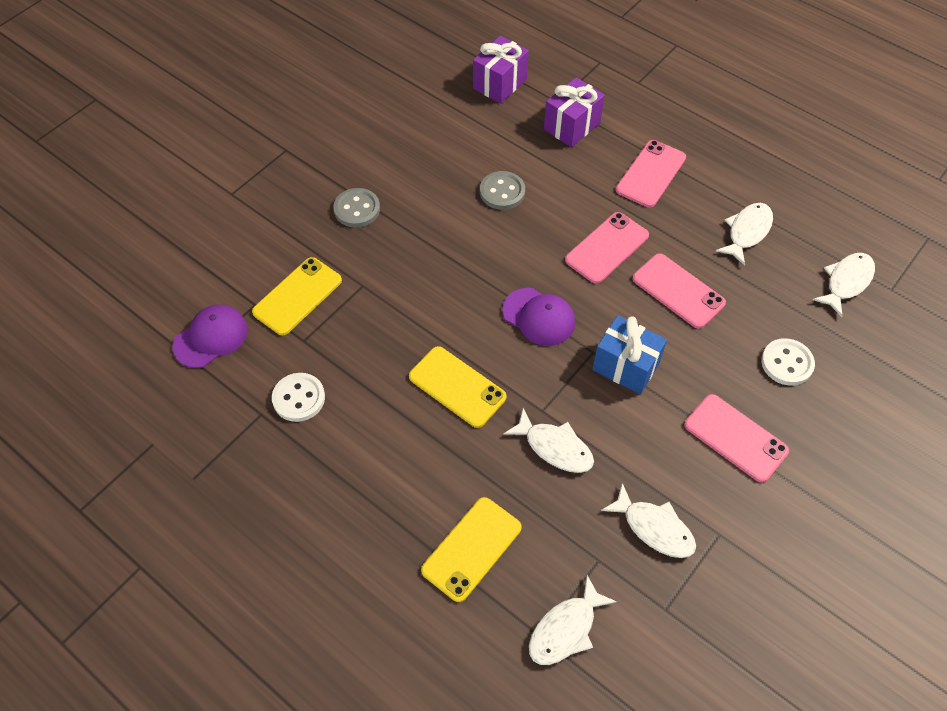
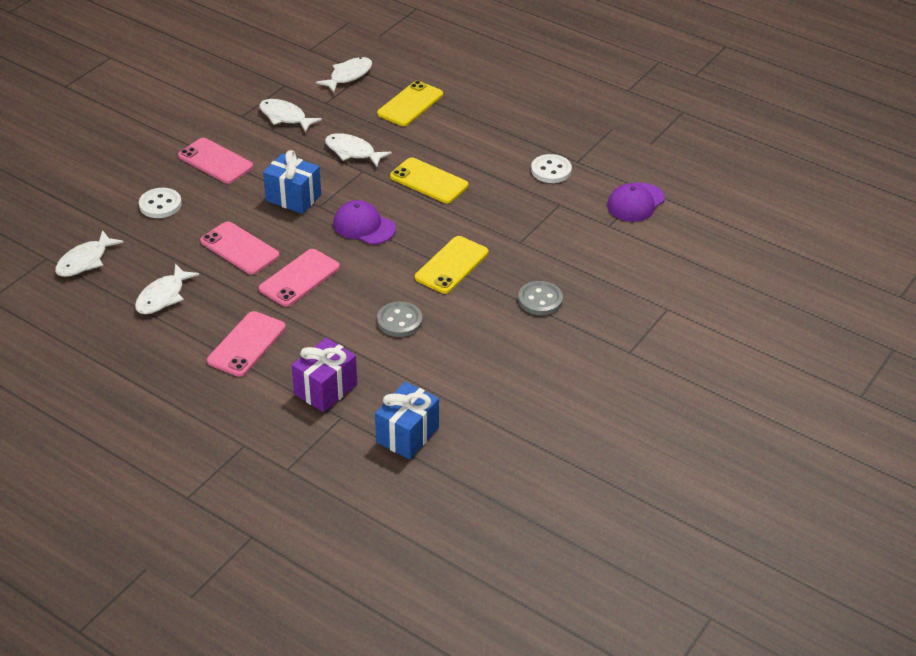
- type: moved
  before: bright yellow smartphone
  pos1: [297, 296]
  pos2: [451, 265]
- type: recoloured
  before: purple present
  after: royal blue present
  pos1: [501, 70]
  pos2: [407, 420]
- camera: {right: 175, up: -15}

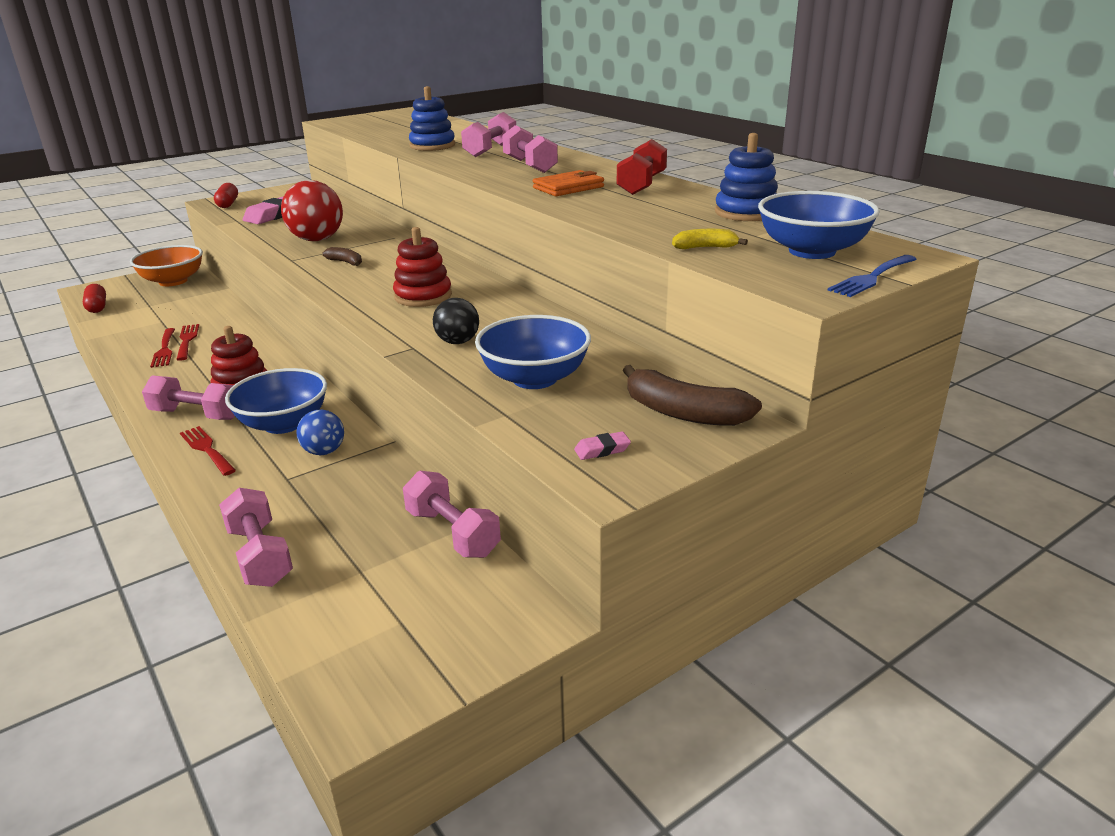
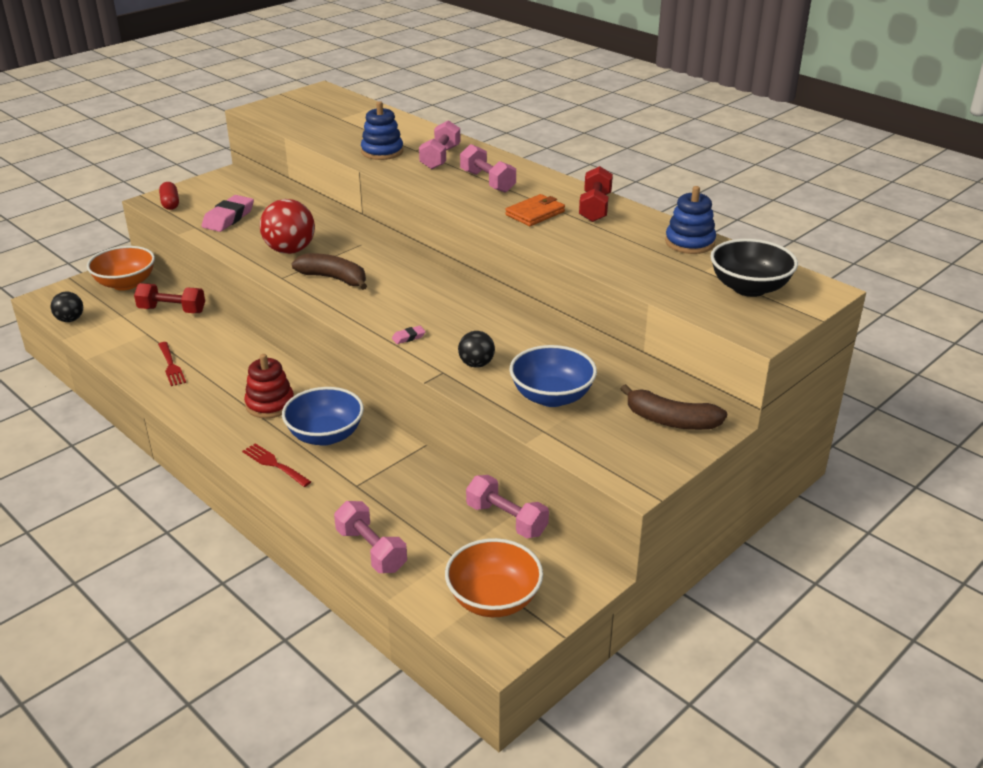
- type: replaced
  before: crimson pill
  after: black play ball
  pos1: [94, 298]
  pos2: [66, 307]
- type: removed
  before: pink dumbbell
  pos1: [188, 397]
- type: removed
  before: crimson dinner fork
  pos1: [187, 342]
- type: removed
  before: royal blue play ball
  pos1: [320, 432]
- type: resized
  before: dark brown banana
  pos1: [342, 256]
  pos2: [329, 271]
  scale: 1.87
- type: removed
  before: crimson stacking rings
  pos1: [422, 267]
- type: moved
  before: pink pencil eraser
  pos1: [602, 446]
  pos2: [409, 335]
- type: removed
  before: bright yellow banana
  pos1: [710, 239]
- type: recoloured
  before: royal blue bowl
  after: black bowl
  pos1: [819, 225]
  pos2: [754, 268]
- type: removed
  before: royal blue dinner fork
  pos1: [872, 276]
- type: added
  after: crimson dumbbell
  pos2: [169, 298]
- type: added
  after: bright orange bowl
  pos2: [494, 577]
- camera: {right: -10, up: 5}

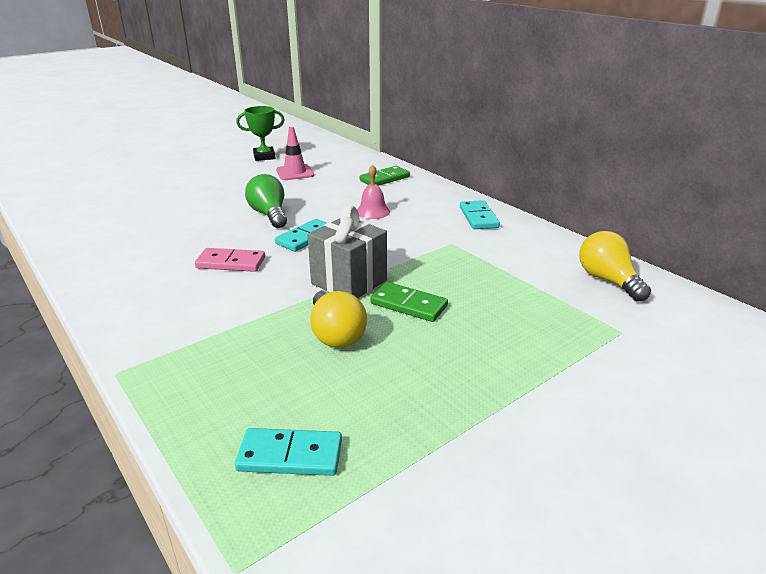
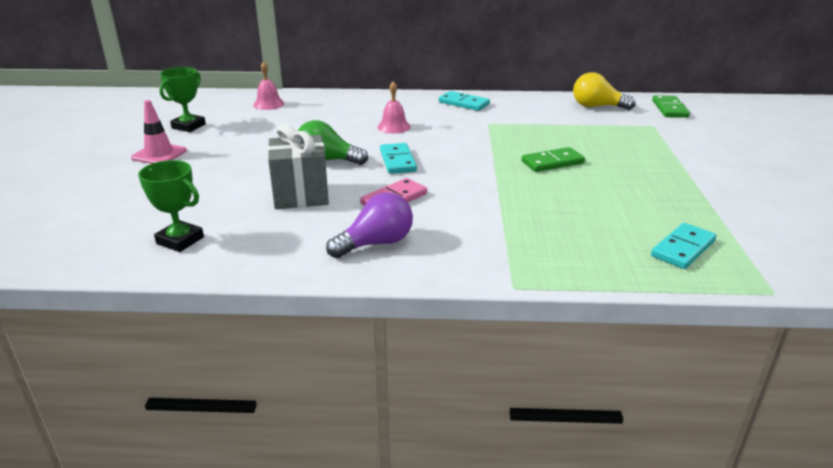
- type: moved
  before: pink traffic cone
  pos1: [295, 153]
  pos2: [159, 132]
- type: moved
  before: ash-grey present
  pos1: [347, 252]
  pos2: [298, 166]
- type: removed
  before: bright yellow light bulb
  pos1: [338, 319]
- type: moved
  before: leaf-green domino piece
  pos1: [385, 176]
  pos2: [671, 106]
- type: added
  after: leaf-green prize cup
  pos2: [171, 206]
- type: added
  after: pink school bell
  pos2: [268, 85]
- type: added
  after: purple light bulb
  pos2: [369, 225]
- camera: {right: -50, up: 0}

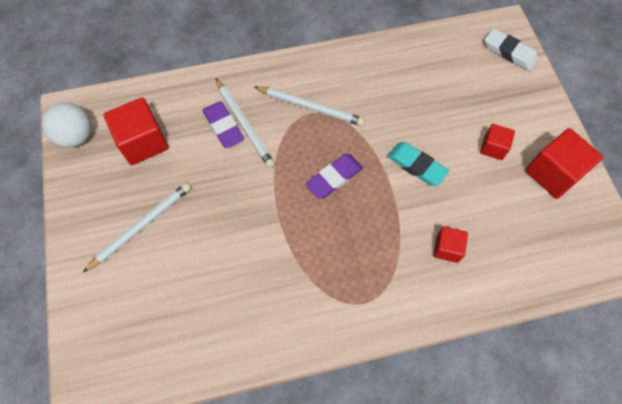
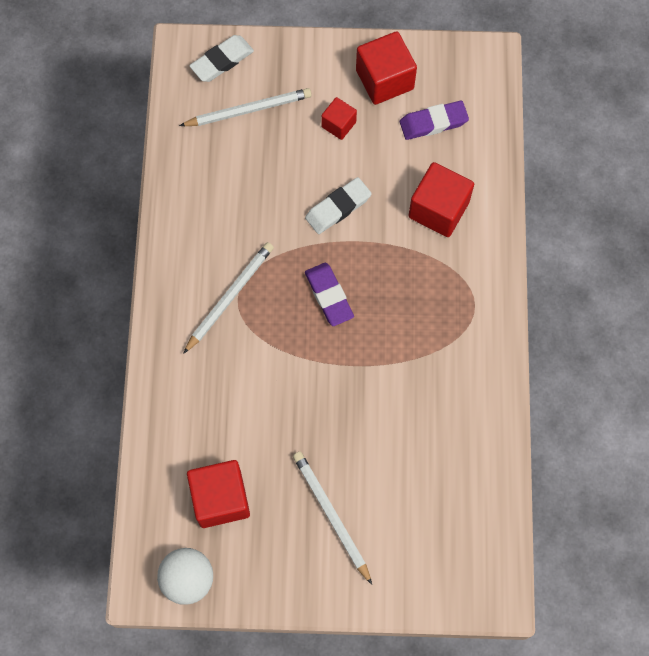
- type: moved
  before: purple pencil eraser
  pos1: [223, 125]
  pos2: [434, 120]
- type: moved
  before: white lead pencil
  pos1: [245, 123]
  pos2: [245, 107]
- type: recoloured
  before: teal pencil eraser
  after: white pencil eraser
  pos1: [418, 164]
  pos2: [338, 205]
- type: resized
  before: crimson solid cube
  pos1: [451, 245]
  pos2: [441, 199]
  scale: 1.77
- camera: {right: -75, up: 5}

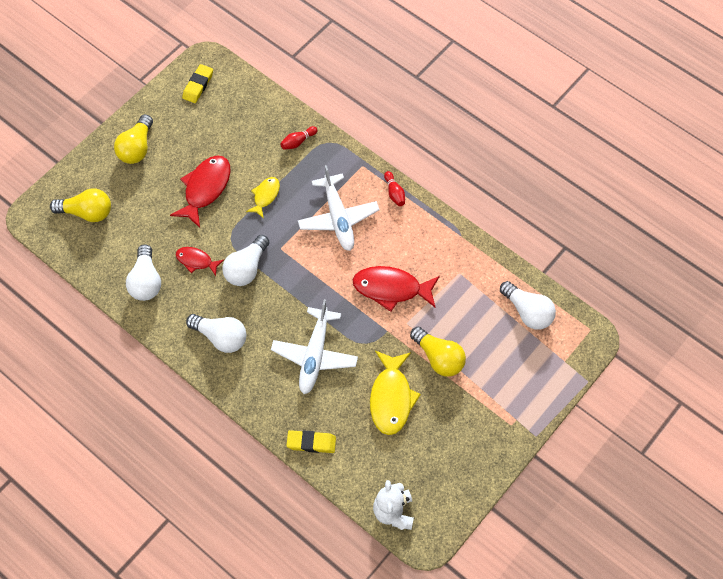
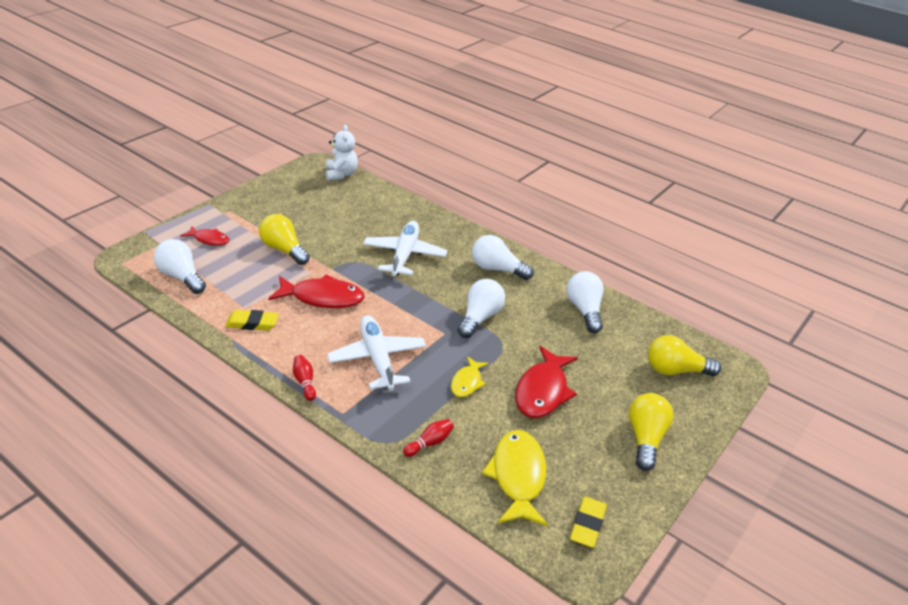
- type: moved
  before: crimson fish figure
  pos1: [200, 261]
  pos2: [205, 236]
- type: moved
  before: bright yellow pencil eraser
  pos1: [311, 441]
  pos2: [252, 320]
- type: moved
  before: bright yellow fish figure
  pos1: [395, 393]
  pos2: [515, 478]
- camera: {right: 175, up: -25}

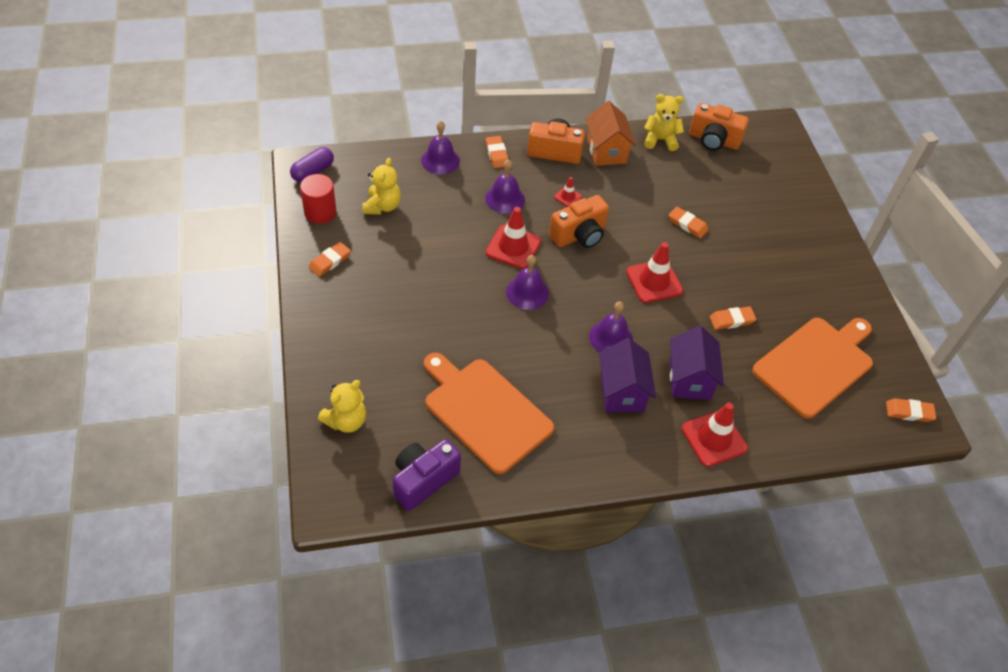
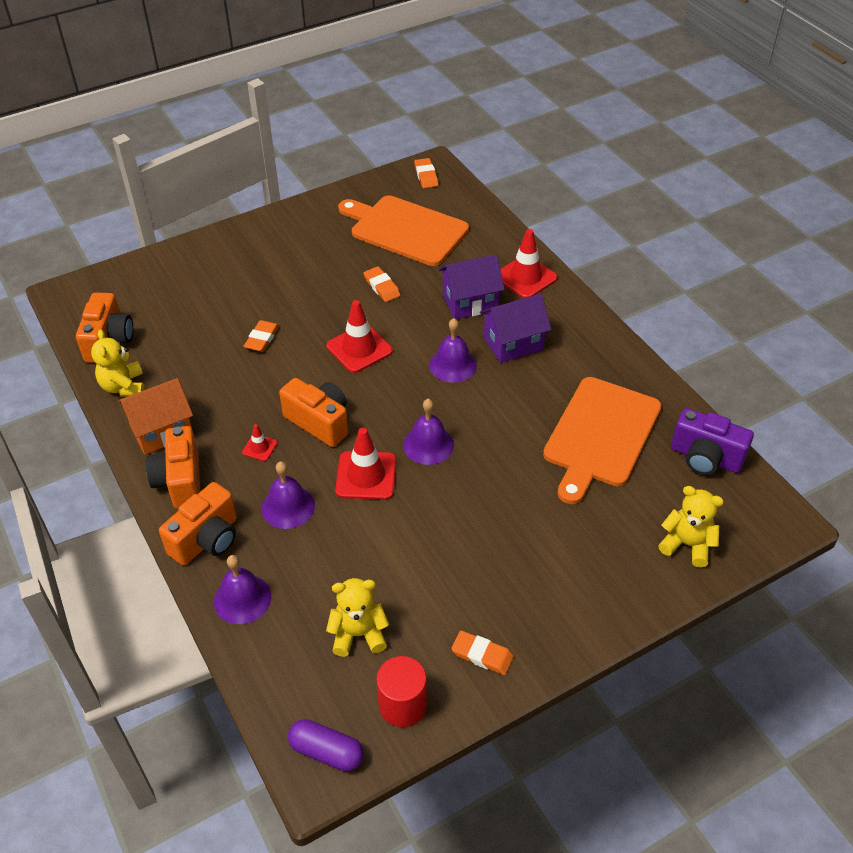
- type: replaced
  before: bright orange pencil eraser
  after: bright orange camera
  pos1: [497, 152]
  pos2: [198, 524]
- camera: {right: -105, up: -5}

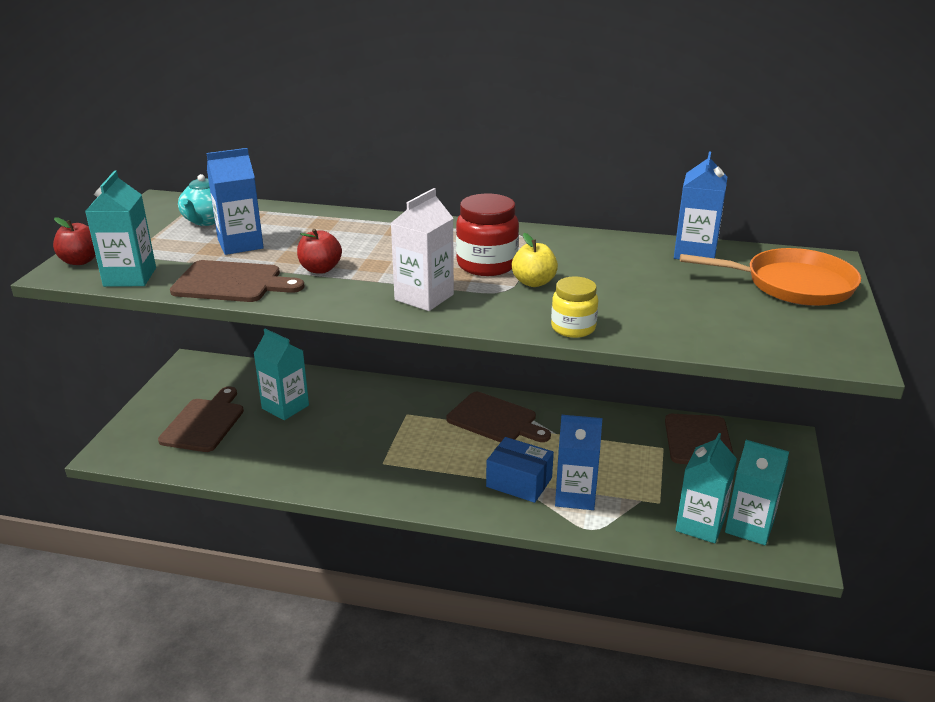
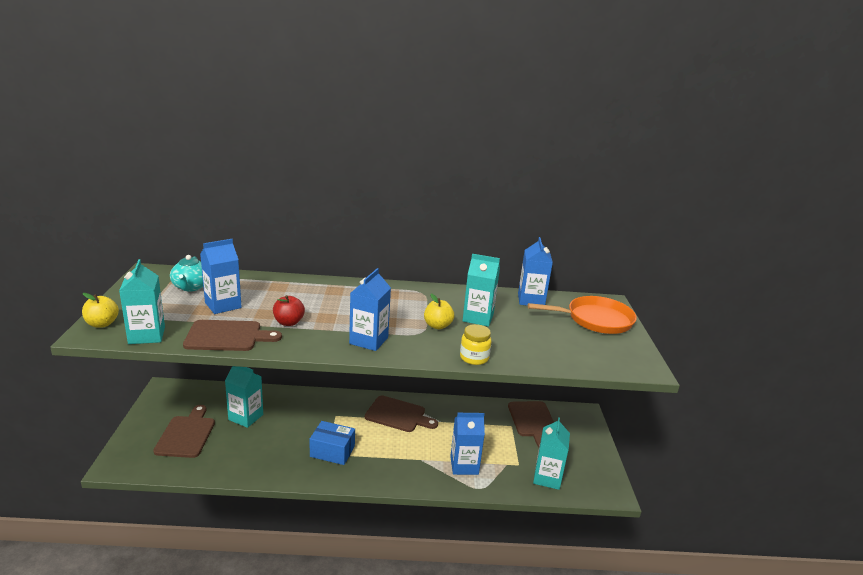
- type: recoloured
  before: crimson apple
  after: bright yellow apple
  pos1: [74, 241]
  pos2: [100, 310]
- type: recoloured
  before: white milk carton
  after: royal blue milk carton
  pos1: [422, 249]
  pos2: [370, 309]
- type: removed
  before: crimson jar
  pos1: [487, 235]
- type: moved
  before: royal blue package
  pos1: [520, 470]
  pos2: [332, 443]
- type: moved
  before: teal milk carton
  pos1: [757, 492]
  pos2: [481, 290]
- camera: {right: -15, up: -5}

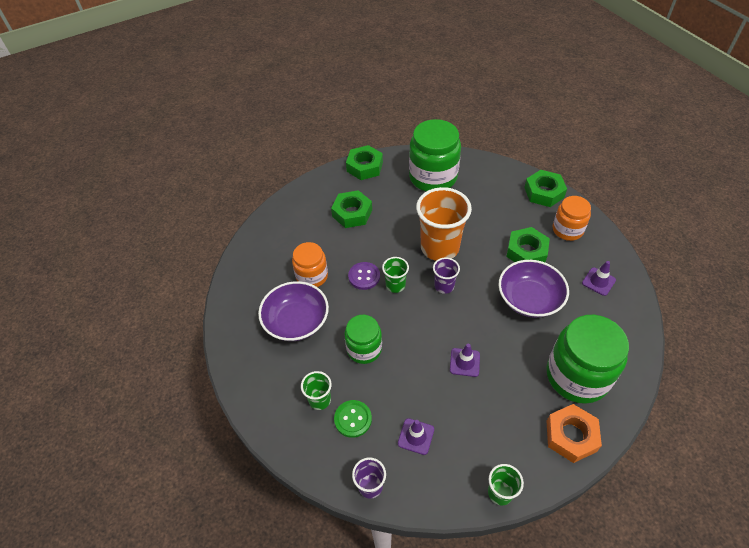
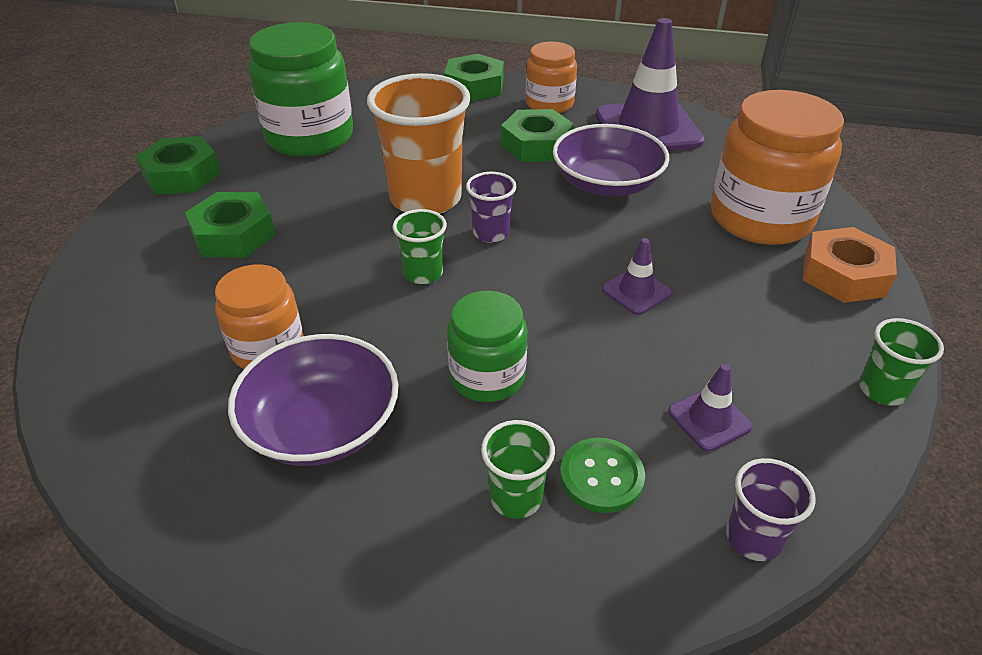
- type: removed
  before: purple shirt button
  pos1: [364, 276]
- type: recoloured
  before: leaf-green jar
  after: bright orange jar
  pos1: [587, 359]
  pos2: [777, 167]
- type: resized
  before: purple traffic cone
  pos1: [599, 278]
  pos2: [650, 84]
  scale: 2.22
- camera: {right: -50, up: -10}

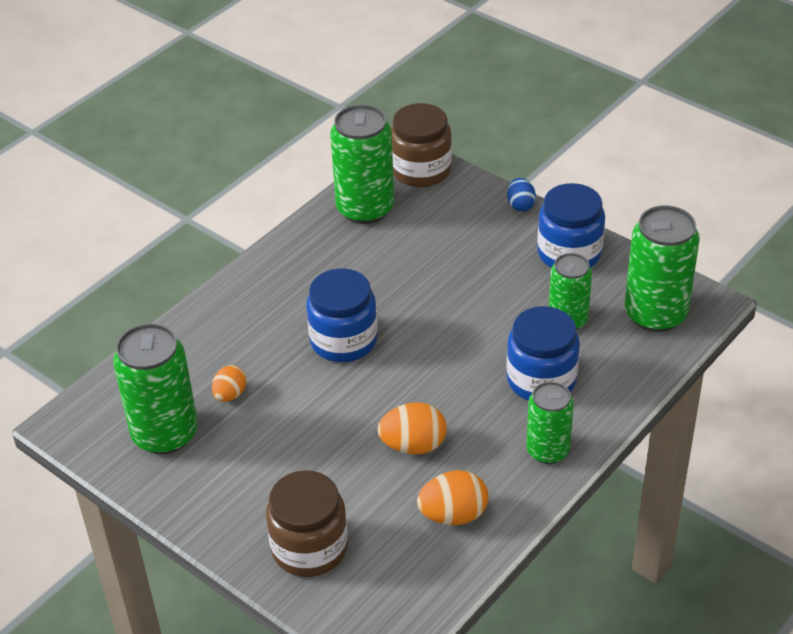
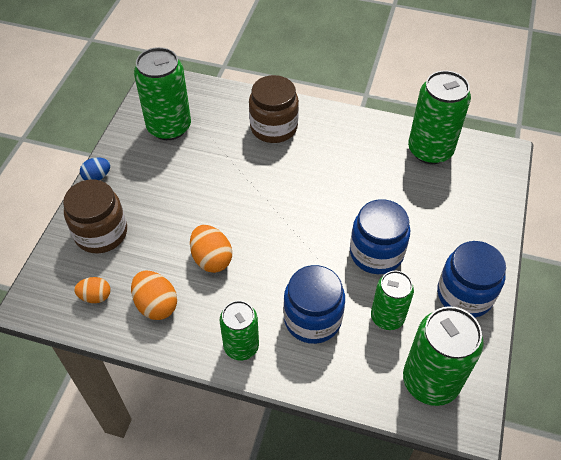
- type: moved
  before: bright orange egg
  pos1: [229, 383]
  pos2: [92, 290]
- type: moved
  before: royal blue jar
  pos1: [342, 315]
  pos2: [380, 236]
- type: moved
  before: dark brown jar
  pos1: [421, 145]
  pos2: [274, 109]
- type: moved
  before: royal blue egg
  pos1: [521, 194]
  pos2: [95, 168]
- camera: {right: 65, up: 10}

